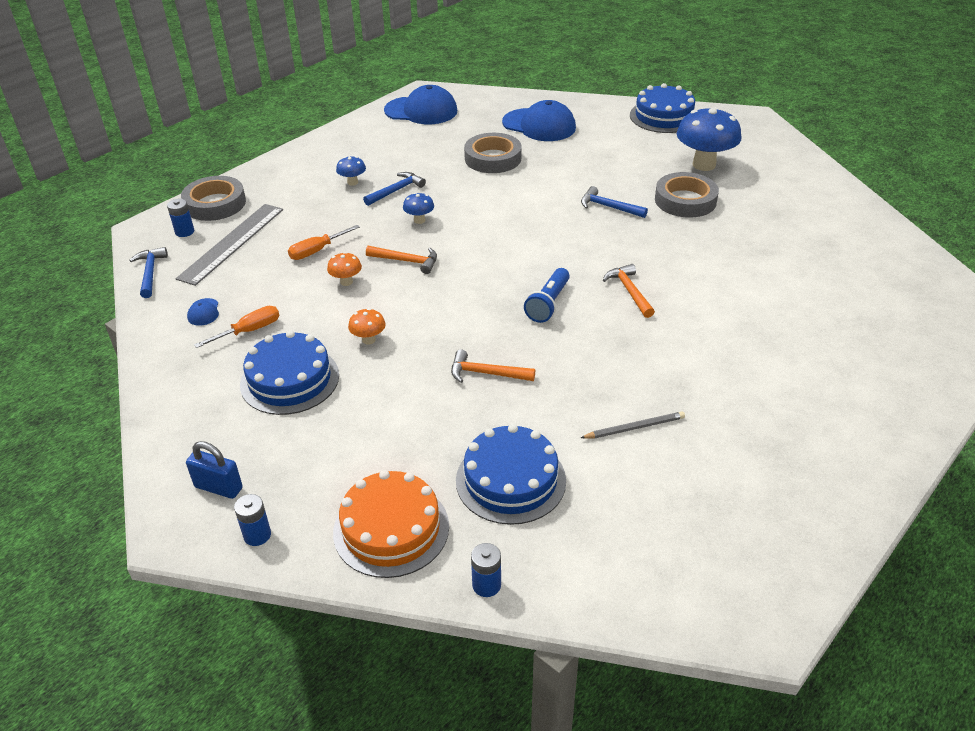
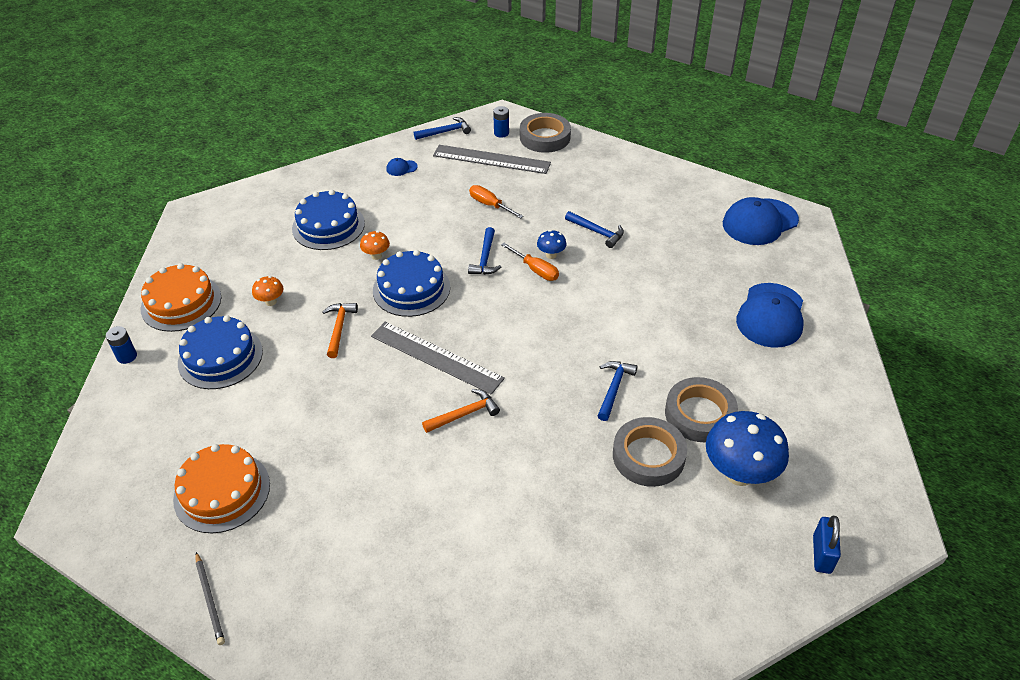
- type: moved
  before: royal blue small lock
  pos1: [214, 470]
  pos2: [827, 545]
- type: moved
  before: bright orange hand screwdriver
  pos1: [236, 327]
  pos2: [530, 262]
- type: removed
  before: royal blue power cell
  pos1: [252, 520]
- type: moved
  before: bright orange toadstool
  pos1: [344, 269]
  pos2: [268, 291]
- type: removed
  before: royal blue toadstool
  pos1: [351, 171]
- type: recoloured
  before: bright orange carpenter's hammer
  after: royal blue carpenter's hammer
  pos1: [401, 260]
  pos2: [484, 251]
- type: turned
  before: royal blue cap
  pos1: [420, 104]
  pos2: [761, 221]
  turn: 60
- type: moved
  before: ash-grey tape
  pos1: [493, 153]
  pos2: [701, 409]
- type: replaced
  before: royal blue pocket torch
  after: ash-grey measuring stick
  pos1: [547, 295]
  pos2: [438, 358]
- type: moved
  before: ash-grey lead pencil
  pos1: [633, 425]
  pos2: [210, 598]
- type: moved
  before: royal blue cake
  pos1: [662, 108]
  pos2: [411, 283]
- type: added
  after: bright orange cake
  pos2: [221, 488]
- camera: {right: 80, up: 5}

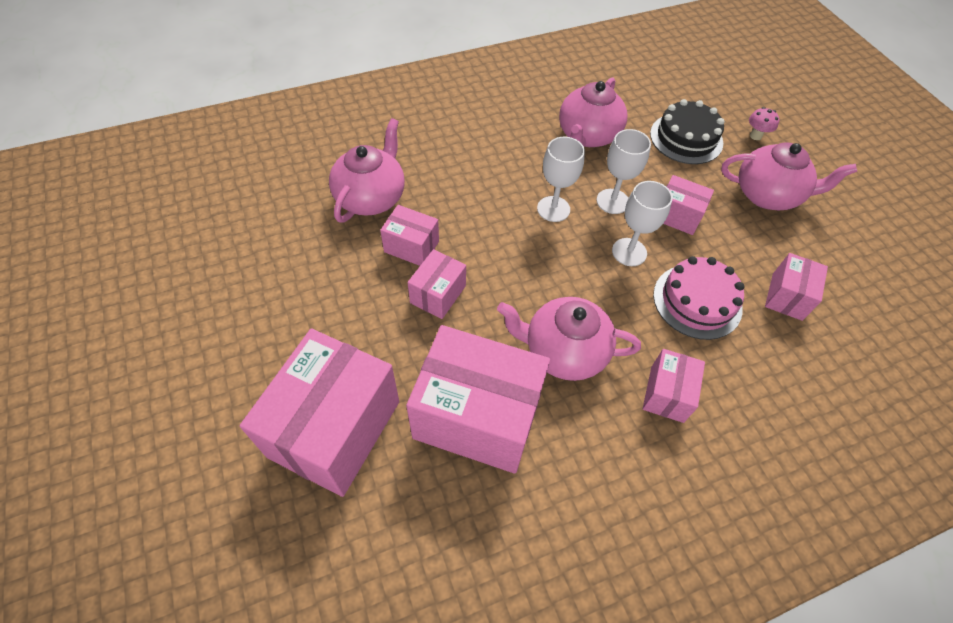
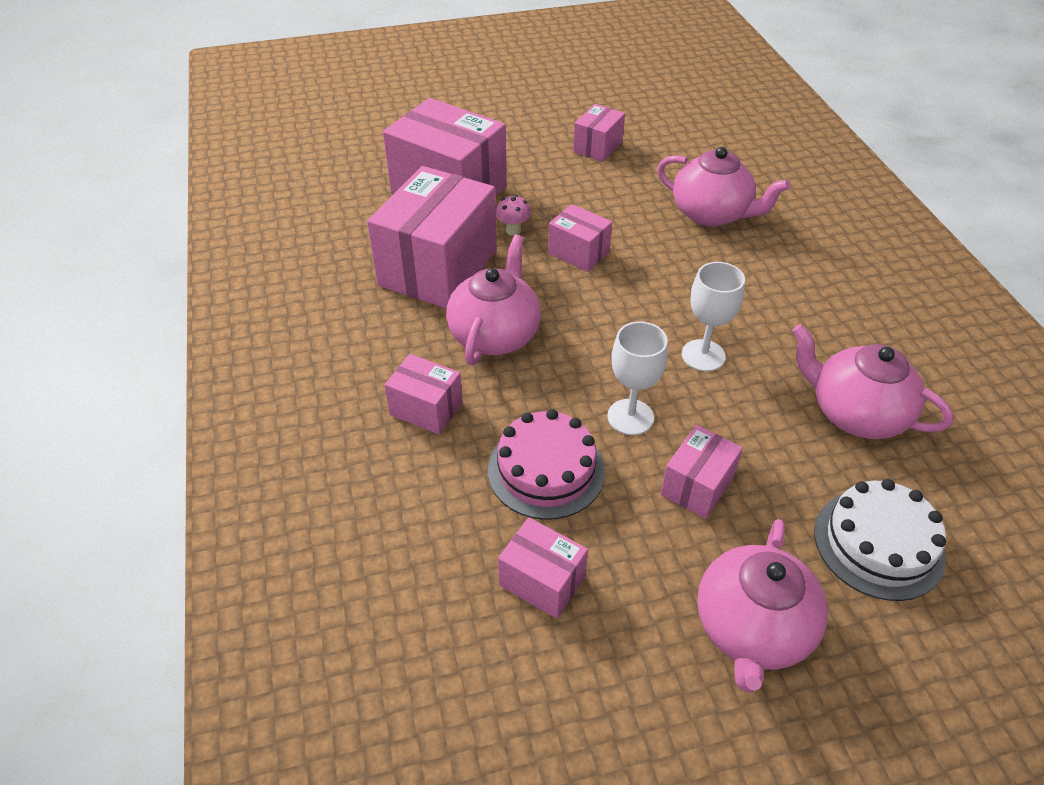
- type: moved
  before: pink package
  pos1: [409, 235]
  pos2: [599, 133]
- type: removed
  before: white wine glass
  pos1: [624, 171]
- type: recoloured
  before: black cake
  after: white cake
  pos1: [687, 131]
  pos2: [880, 540]
- type: moved
  before: pink toadstool
  pos1: [764, 123]
  pos2: [513, 215]
- camera: {right: 100, up: -10}

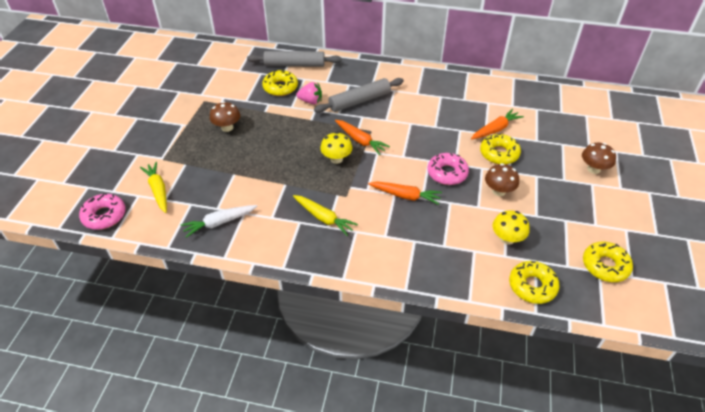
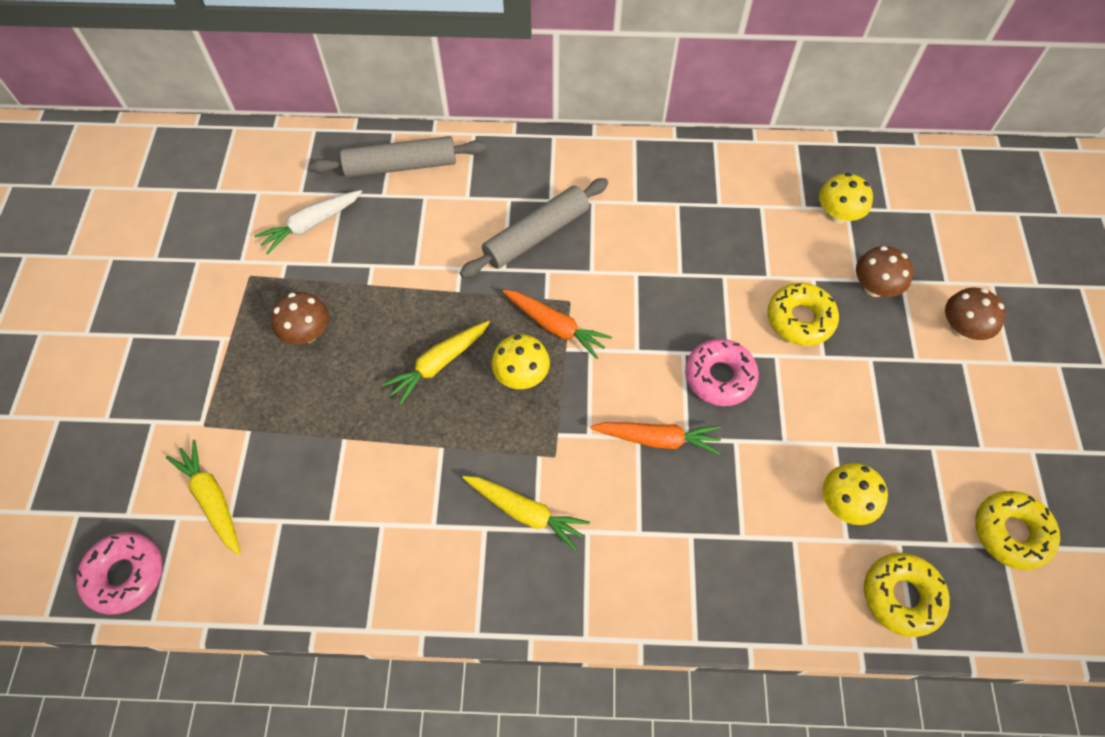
- type: moved
  before: white toy carrot
  pos1: [219, 221]
  pos2: [308, 222]
- type: removed
  before: bright yellow glazed donut
  pos1: [280, 83]
- type: removed
  before: pink strawberry
  pos1: [309, 93]
- type: removed
  before: bright orange toy carrot
  pos1: [497, 124]
- type: moved
  before: dark brown toadstool
  pos1: [502, 179]
  pos2: [884, 271]
- type: added
  after: bright yellow toy carrot
  pos2: [436, 363]
- type: added
  after: bright yellow toadstool
  pos2: [846, 198]
- camera: {right: -10, up: 15}

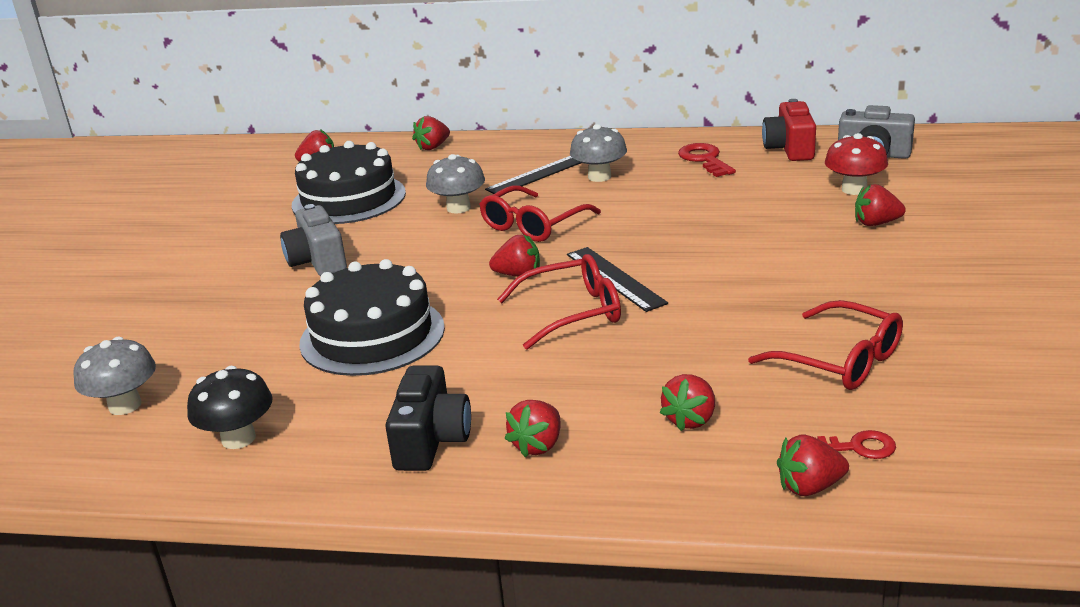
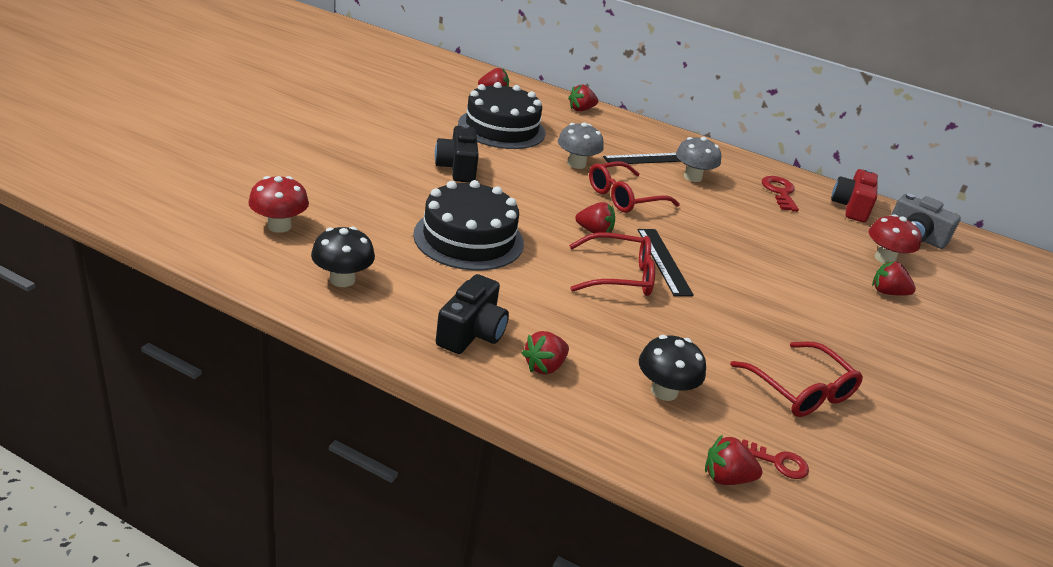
- type: recoloured
  before: ash-grey toadstool
  after: crimson toadstool
  pos1: [114, 376]
  pos2: [278, 204]
- type: recoloured
  before: ash-grey camera
  after: black camera
  pos1: [313, 240]
  pos2: [457, 153]
- type: replaced
  before: crimson strawberry
  after: black toadstool
  pos1: [687, 402]
  pos2: [672, 368]
- camera: {right: 10, up: 5}

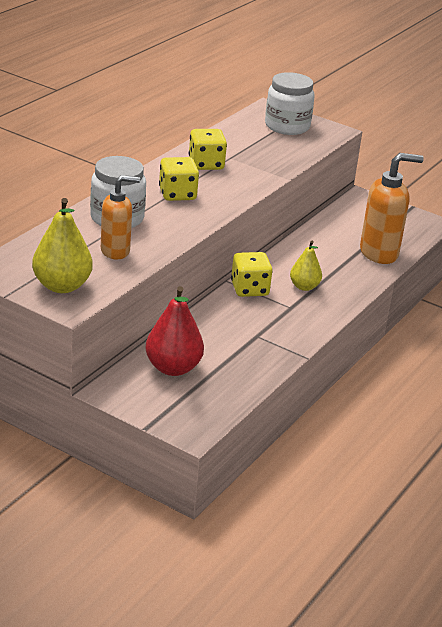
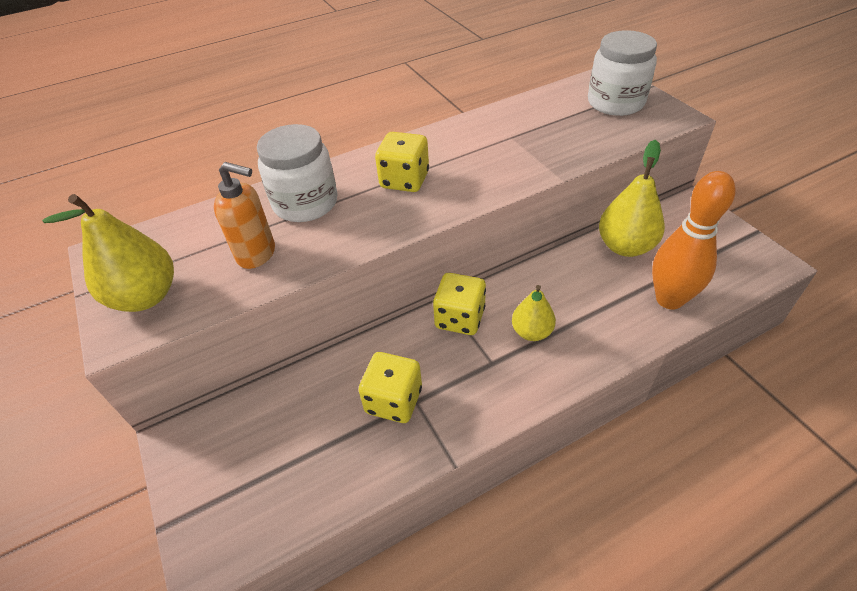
- type: removed
  before: crimson toy pear
  pos1: [174, 331]
- type: moved
  before: bright yellow dice
  pos1: [208, 149]
  pos2: [390, 387]
- type: replaced
  before: bright orange pump bottle
  after: bright orange skittle
  pos1: [392, 208]
  pos2: [694, 240]
- type: added
  after: bright yellow toy pear
  pos2: [632, 198]
- camera: {right: 35, up: 15}

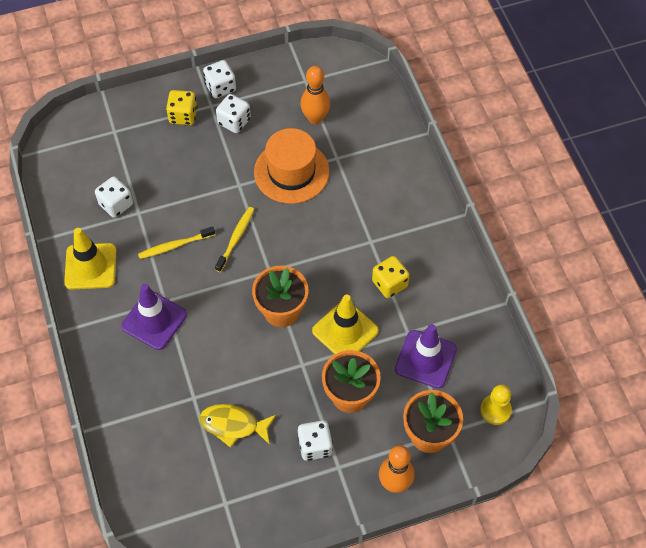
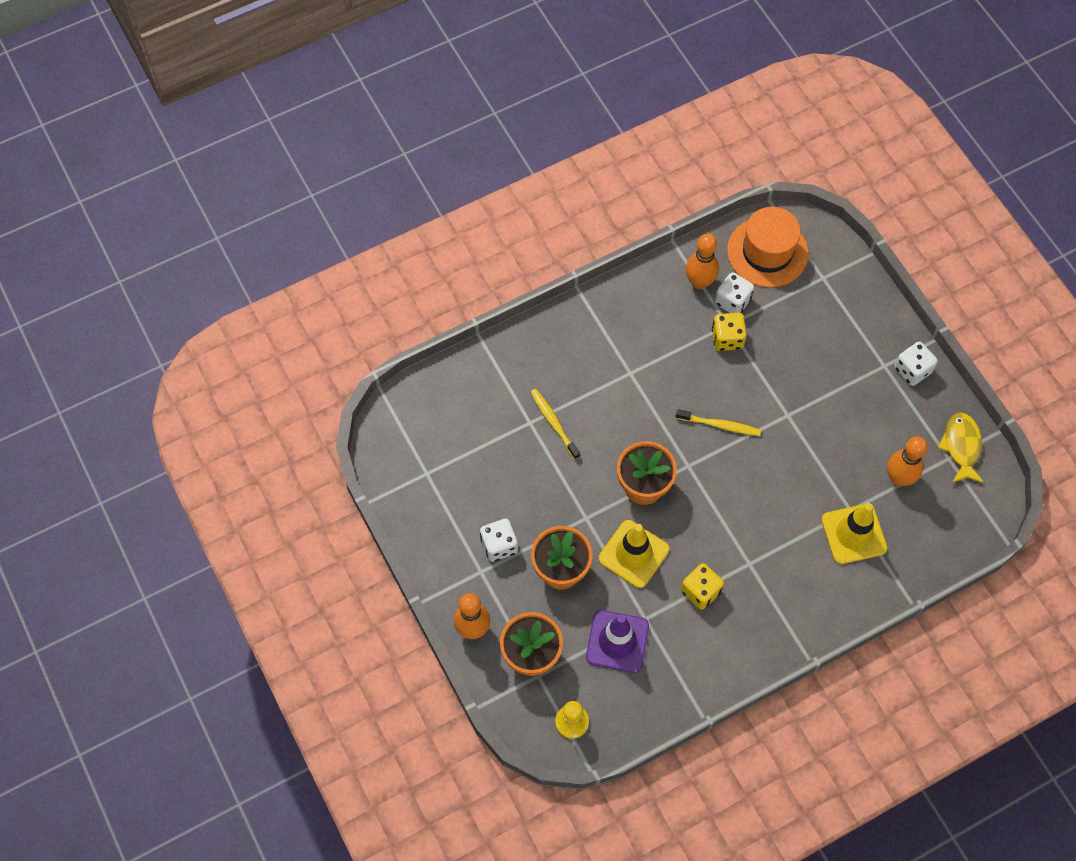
- type: moved
  before: bright yellow traffic cone
  pos1: [90, 258]
  pos2: [854, 533]
- type: removed
  before: purple traffic cone
  pos1: [154, 317]
- type: moved
  before: bright yellow tooth brush
  pos1: [176, 242]
  pos2: [555, 424]
- type: moved
  before: bright yellow dice
  pos1: [181, 107]
  pos2: [729, 332]
- type: moved
  before: bright yellow fish figure
  pos1: [237, 426]
  pos2: [961, 447]
- type: removed
  before: white dice
  pos1: [233, 113]
- type: moved
  before: bright orange top hat
  pos1: [292, 166]
  pos2: [767, 247]
- type: added
  after: bright orange skittle
  pos2: [702, 261]
- camera: {right: 80, up: 5}

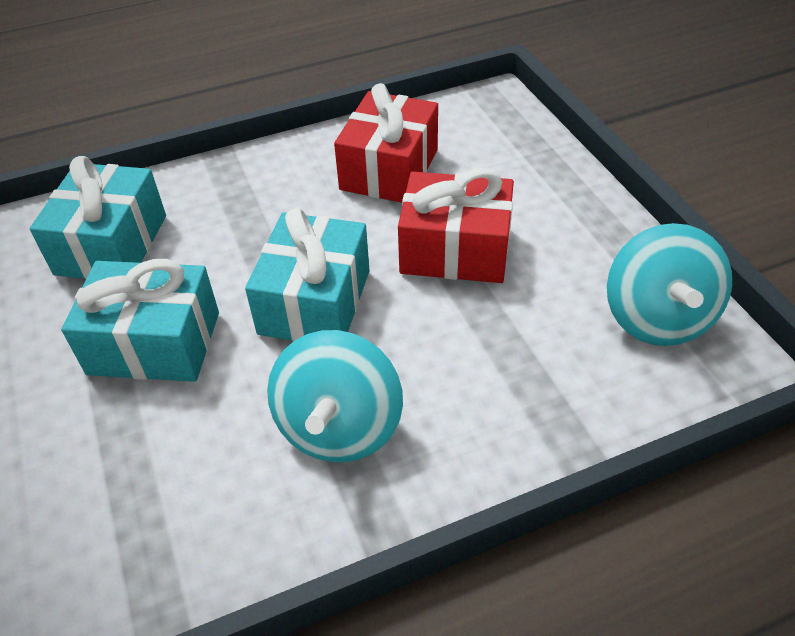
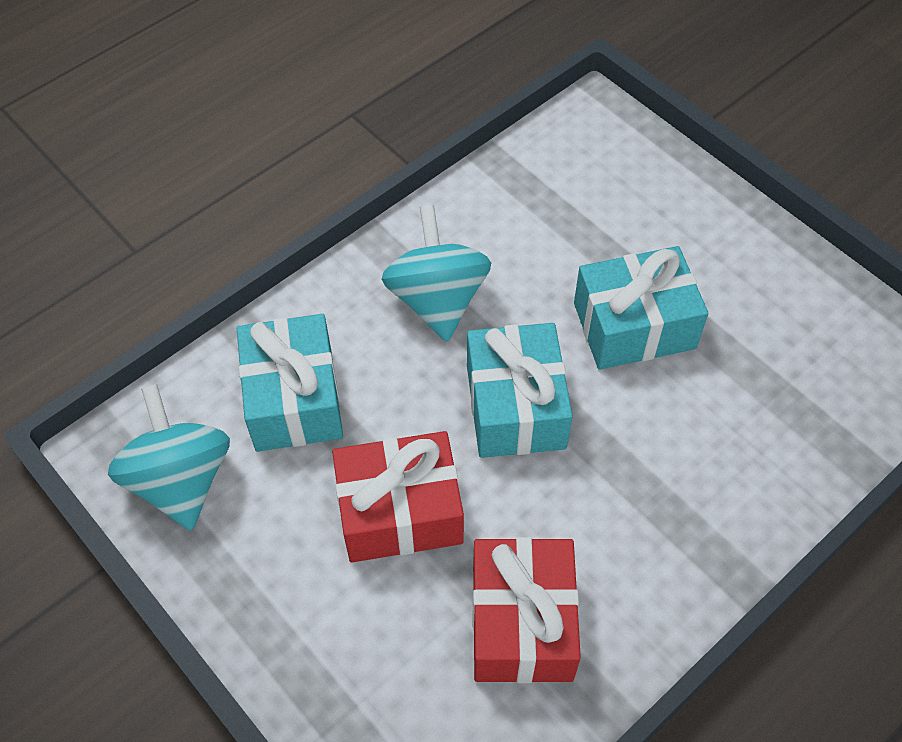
- type: moved
  before: teal present
  pos1: [98, 217]
  pos2: [290, 383]
- camera: {right: 160, up: 10}

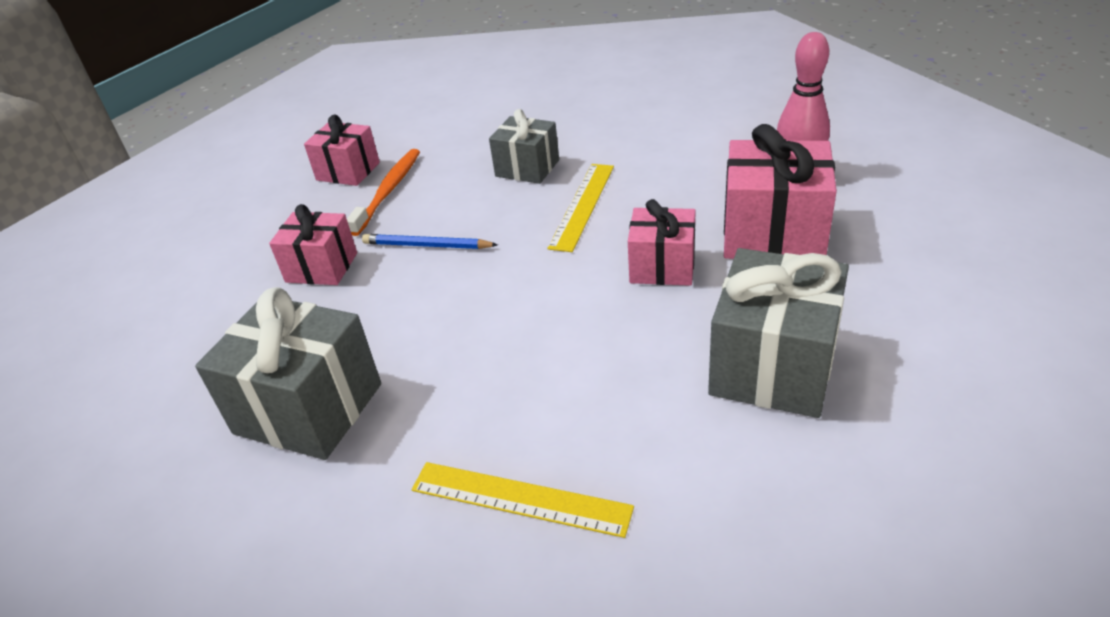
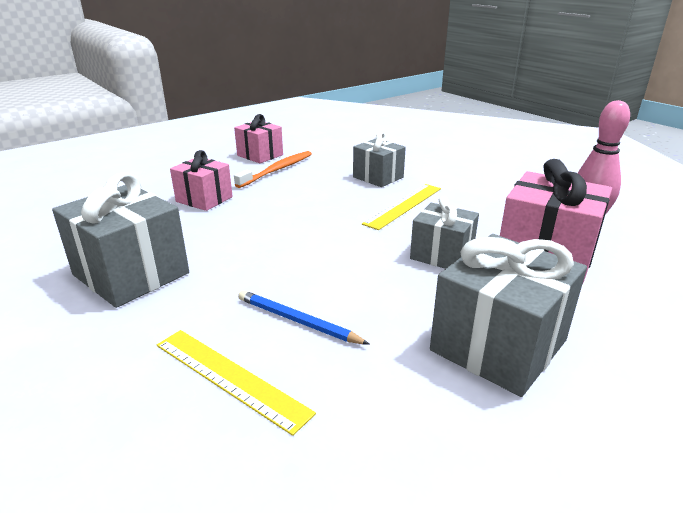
- type: moved
  before: royal blue lead pencil
  pos1: [430, 241]
  pos2: [304, 317]
- type: recoloured
  before: pink present
  after: ash-grey present
  pos1: [662, 242]
  pos2: [444, 232]
- camera: {right: 15, up: -10}

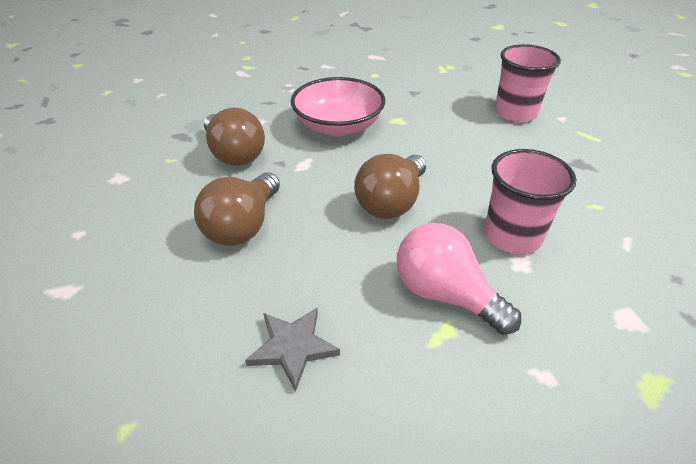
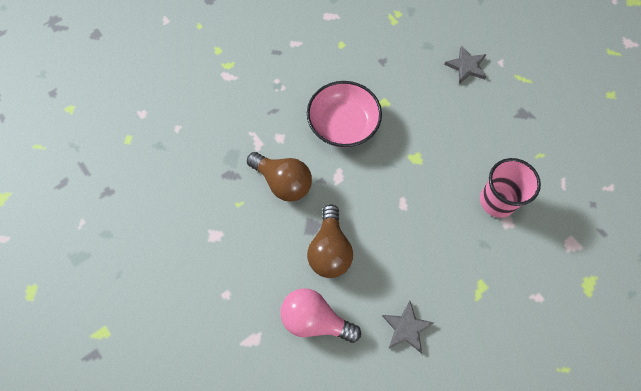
- type: removed
  before: dark brown light bulb
  pos1: [390, 186]
- type: moved
  before: pink light bulb
  pos1: [459, 279]
  pos2: [320, 315]
- type: replaced
  before: pink beaker
  after: ash-grey star
  pos1: [528, 83]
  pos2: [465, 64]
- camera: {right: -20, up: 25}

